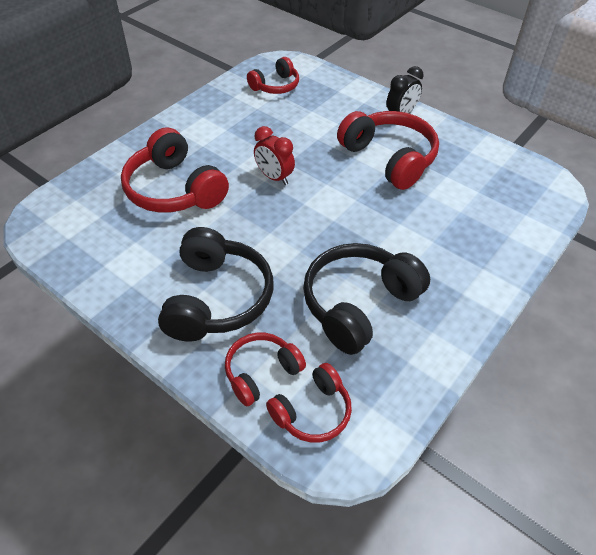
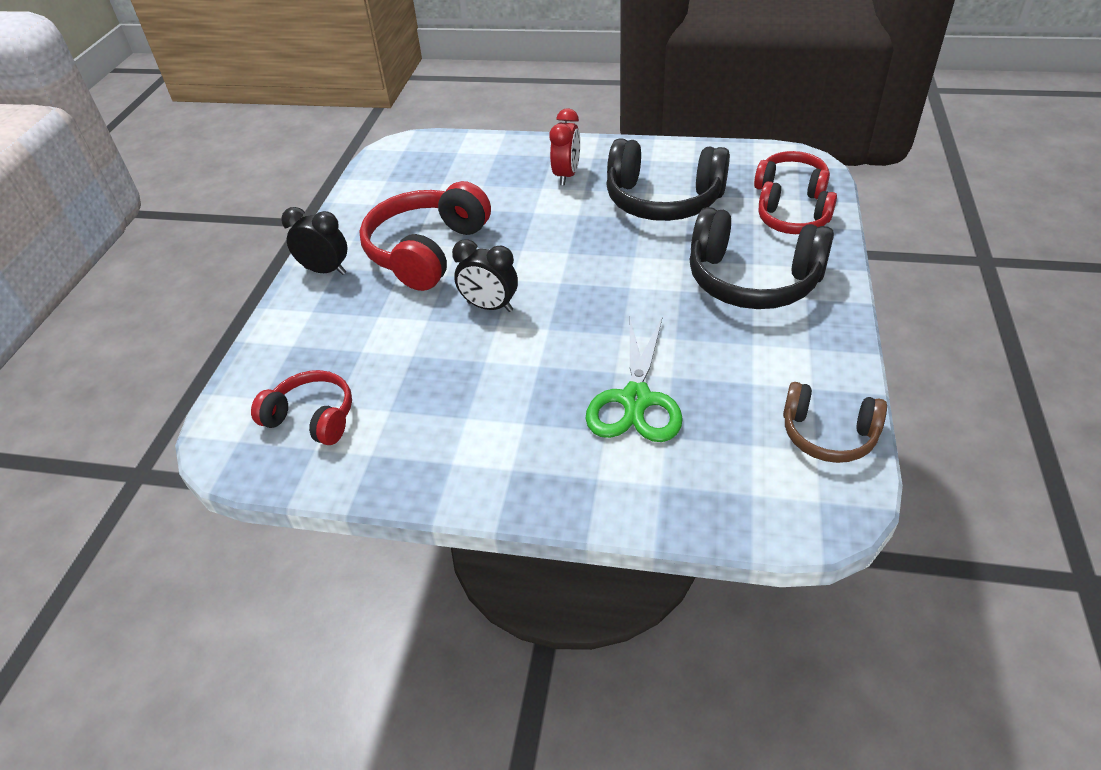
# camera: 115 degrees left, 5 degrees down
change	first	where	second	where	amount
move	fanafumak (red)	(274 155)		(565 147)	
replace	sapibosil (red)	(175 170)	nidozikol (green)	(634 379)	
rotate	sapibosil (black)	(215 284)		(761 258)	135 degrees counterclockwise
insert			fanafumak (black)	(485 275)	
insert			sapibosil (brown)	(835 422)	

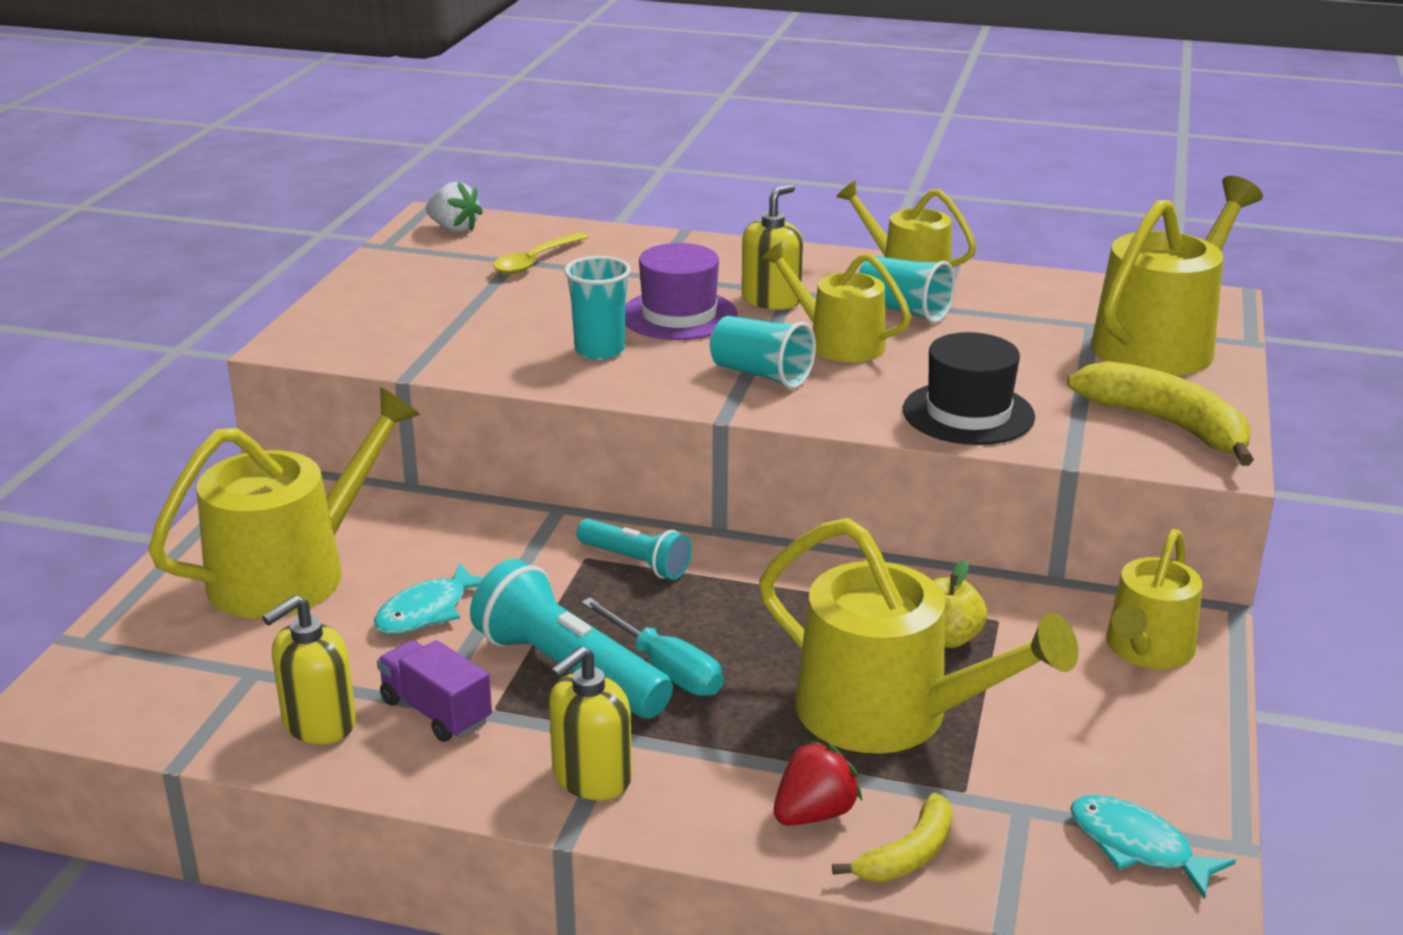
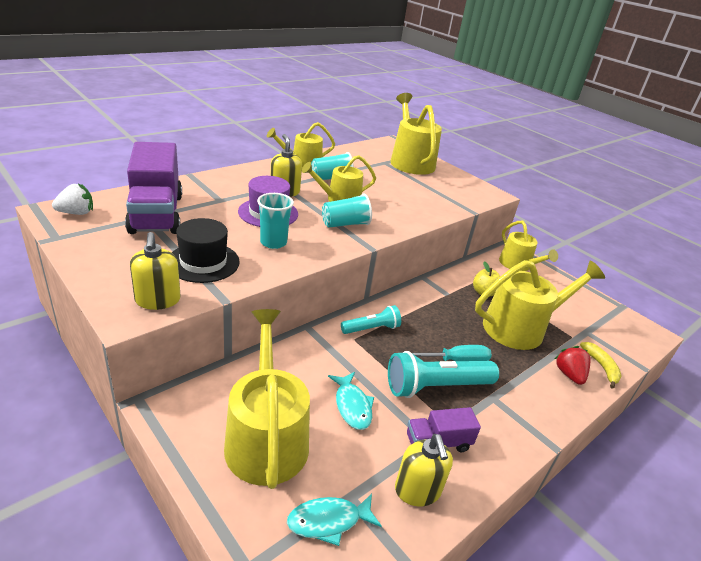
# camera: 60 degrees left, 5 degrees up
change	first	where	second	where	amount
replace	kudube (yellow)	(540 253)	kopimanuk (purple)	(153 188)	
move	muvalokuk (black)	(969 388)		(206 250)	
delete	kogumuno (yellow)	(1160 413)			
move	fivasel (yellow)	(590 723)		(155 271)	
move	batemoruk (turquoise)	(1153 847)		(334 520)	

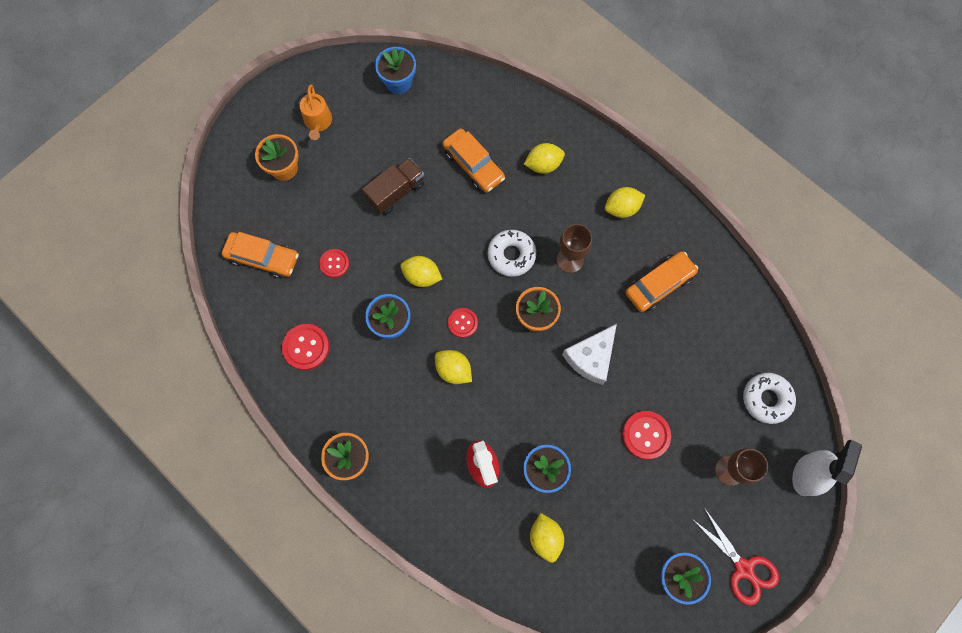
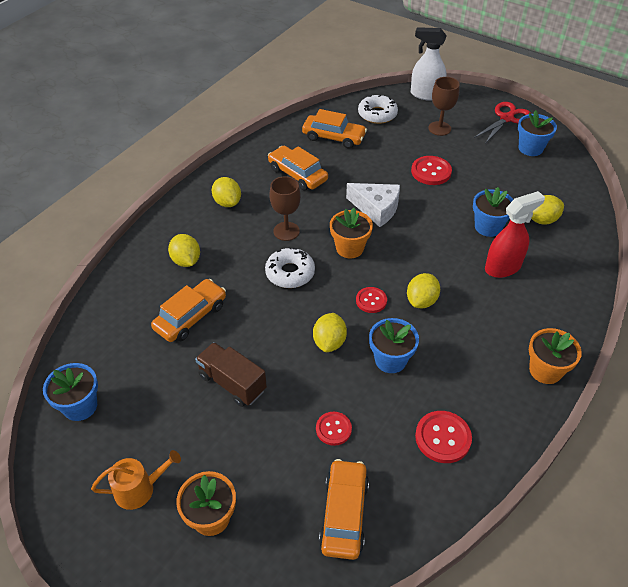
# camera: 100 degrees left, 25 degrees down
change	first	where	second	where	amount
insert			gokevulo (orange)	(334 129)	

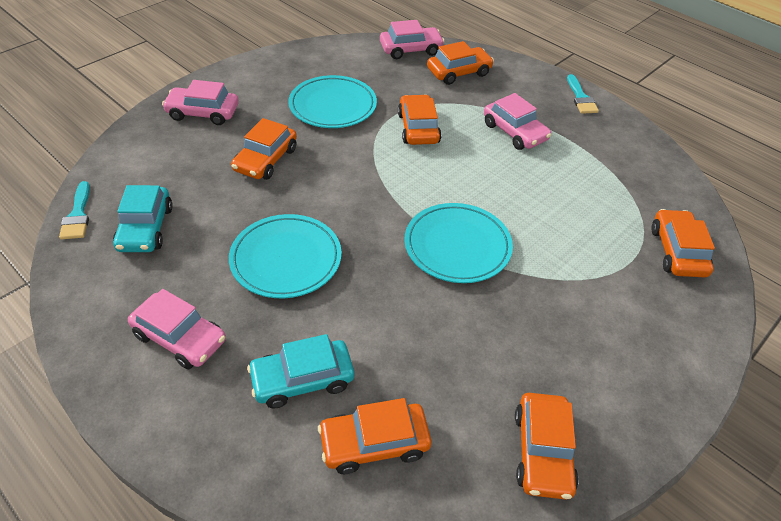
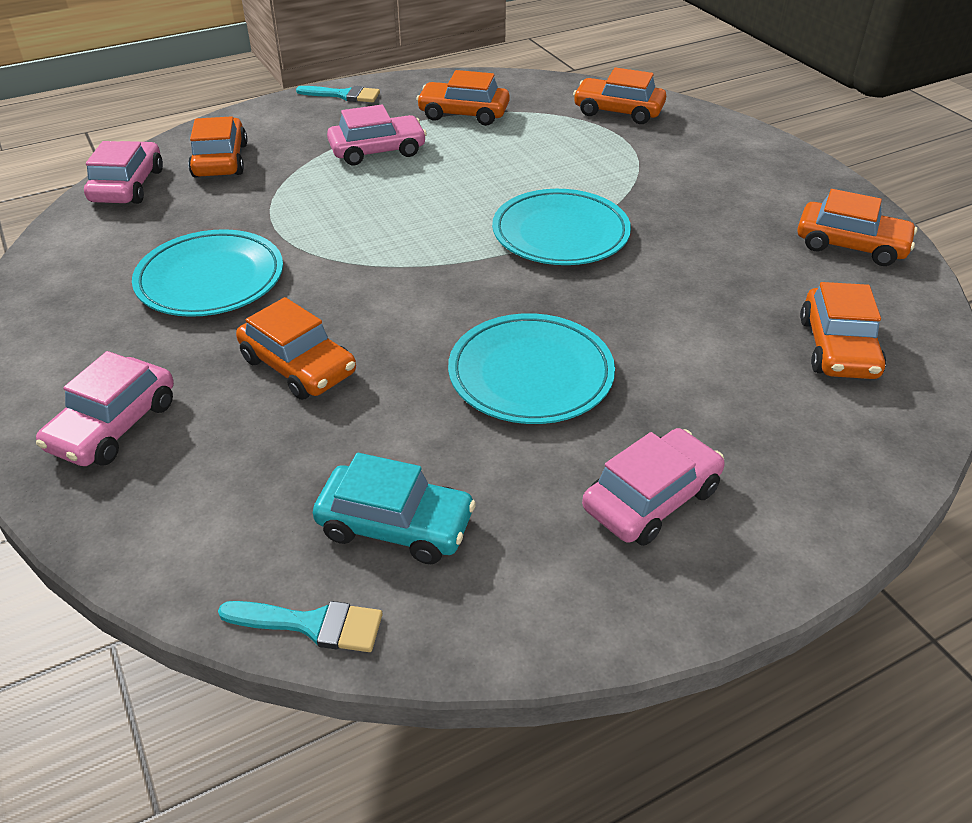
# camera: 70 degrees left, 5 degrees down
change	first	where	second	where	amount
move	gokevulo (orange)	(419 119)		(463 98)	
delete	gokevulo (turquoise)	(300 371)			

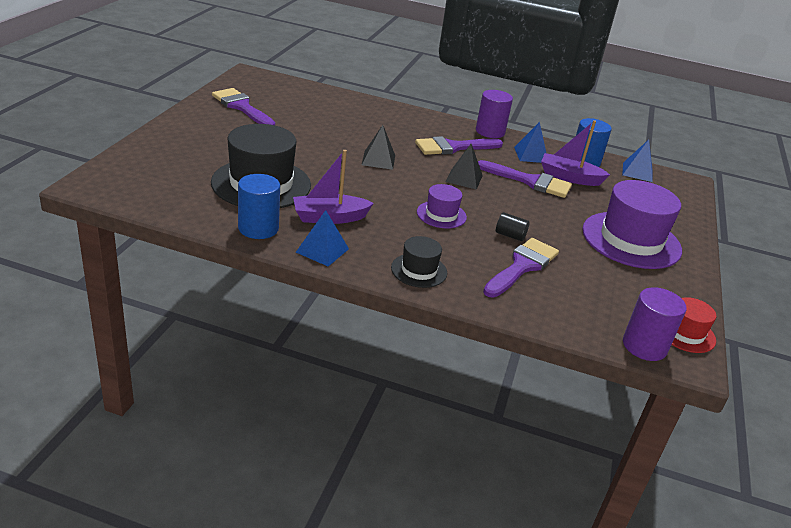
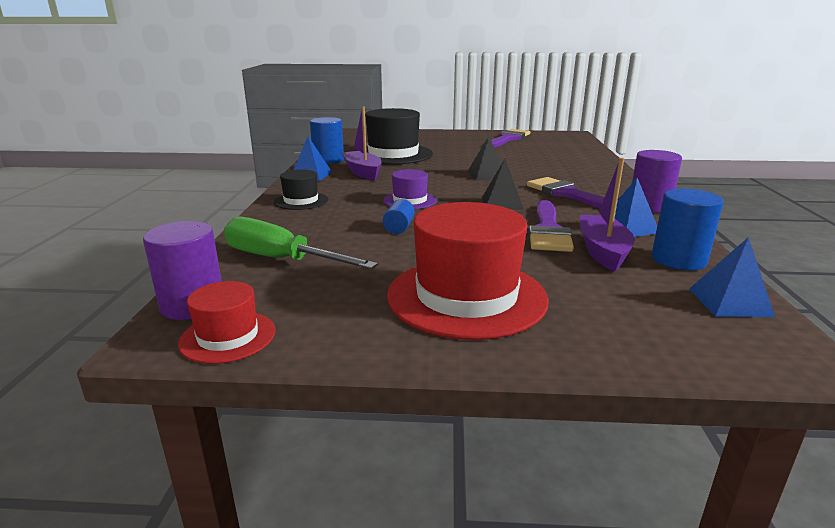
# camera: 80 degrees right, 10 degrees down
change	first	where	second	where	amount
recolor	muvalokuk (purple)	(632 224)	muvalokuk (red)	(468 271)	
recolor	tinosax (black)	(513 226)	tinosax (blue)	(399 216)	
delete	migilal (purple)	(521 268)			
insert			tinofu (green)	(301 242)	

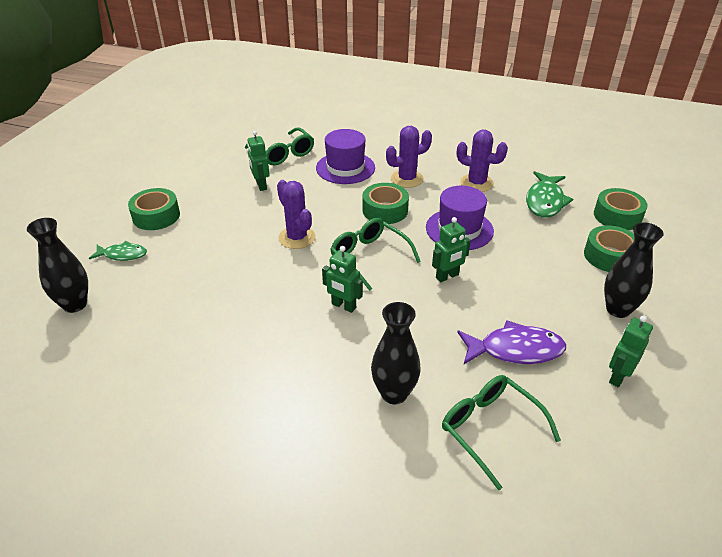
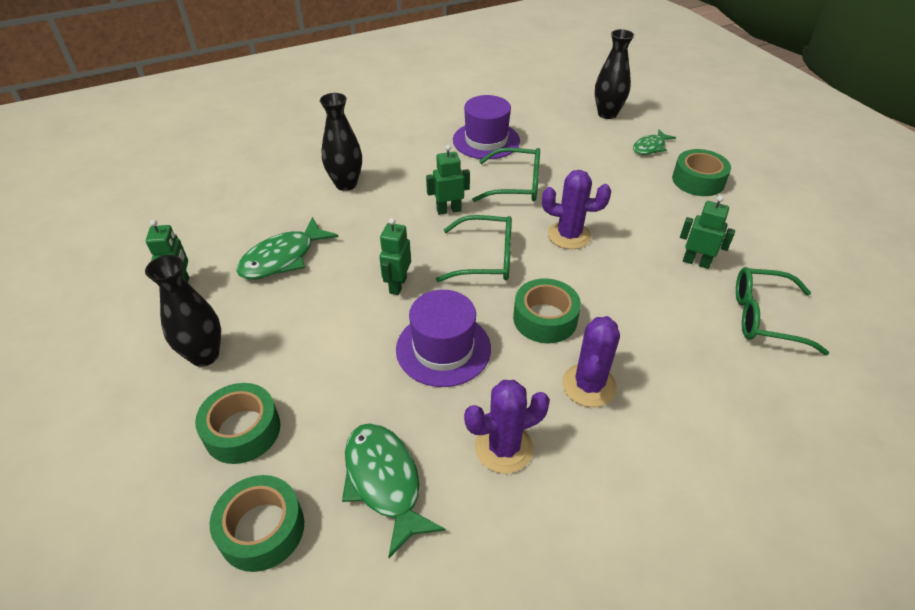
# camera: 135 degrees right, 5 degrees up
change	first	where	second	where	amount
move	muvalokuk (purple)	(345 156)		(486 127)	
recolor	batemoruk (purple)	(511 342)	batemoruk (green)	(287 248)	
move	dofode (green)	(501 432)		(506 175)	

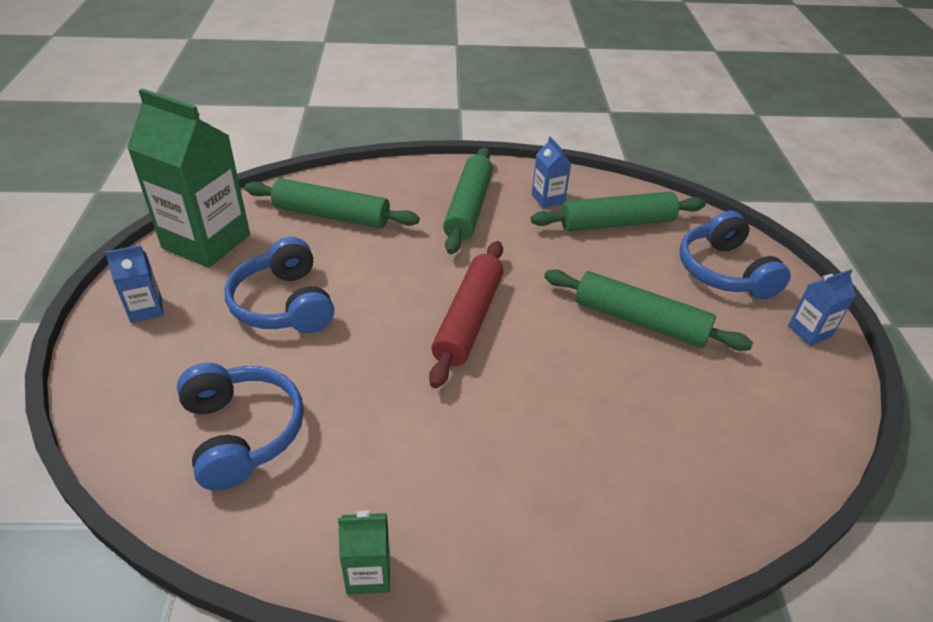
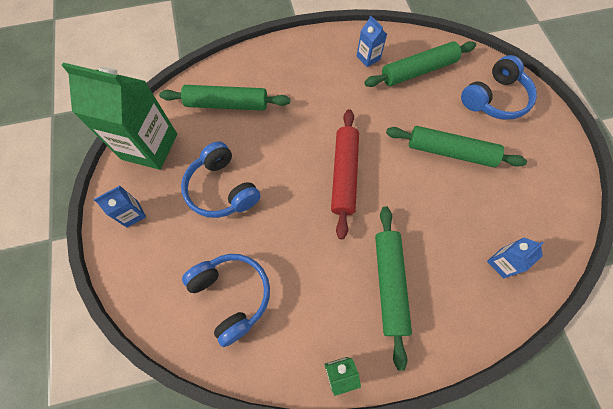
# camera: 10 degrees left, 25 degrees up
change	first	where	second	where	amount
move	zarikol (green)	(468 200)		(393 288)	
rotate	sapibosil (blue)	(734 255)		(499 87)	105 degrees counterclockwise
move	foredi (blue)	(822 307)		(515 257)	

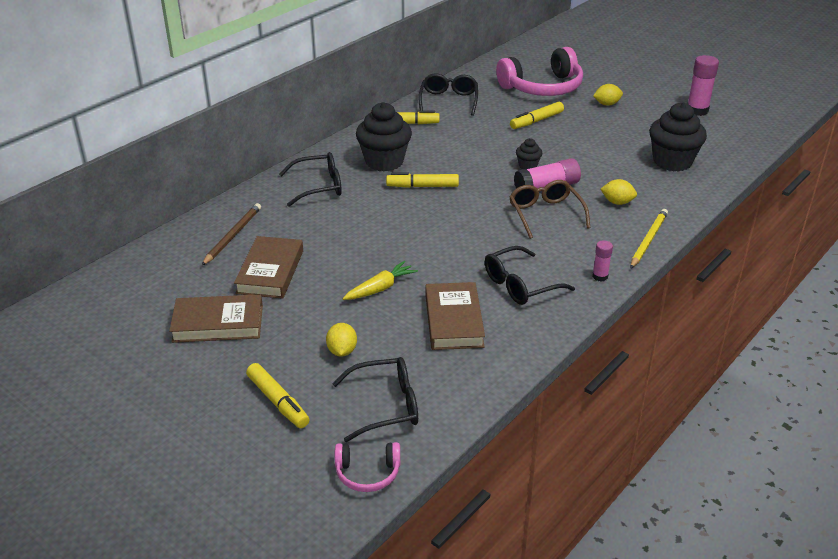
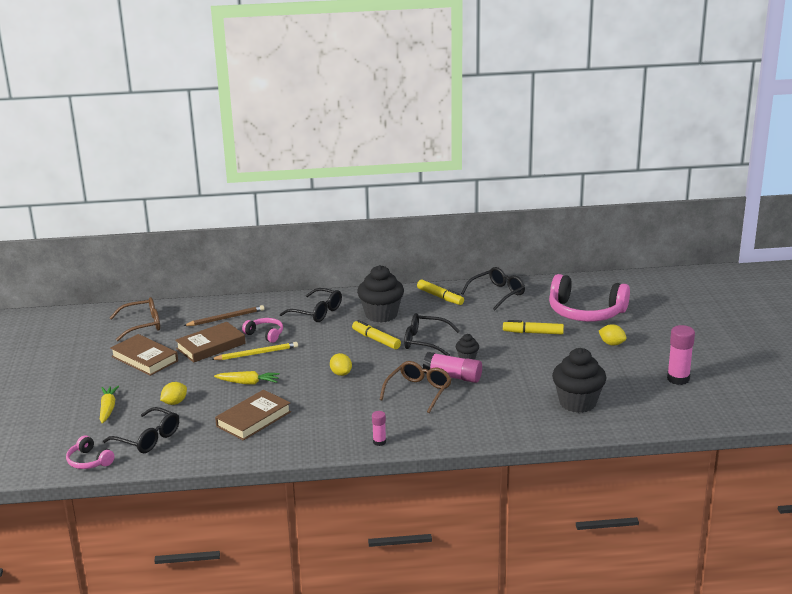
# camera: 45 degrees right, 10 degrees down
change	first	where	second	where	amount
move	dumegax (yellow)	(618 192)		(341 364)	
move	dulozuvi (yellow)	(649 238)		(254 351)	
move	dofode (black)	(530 275)		(432 334)	
replace	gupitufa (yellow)	(278 395)	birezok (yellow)	(109 405)	
insert			dofode (brown)	(135 319)	
insert			sapibosil (pink)	(262 330)	

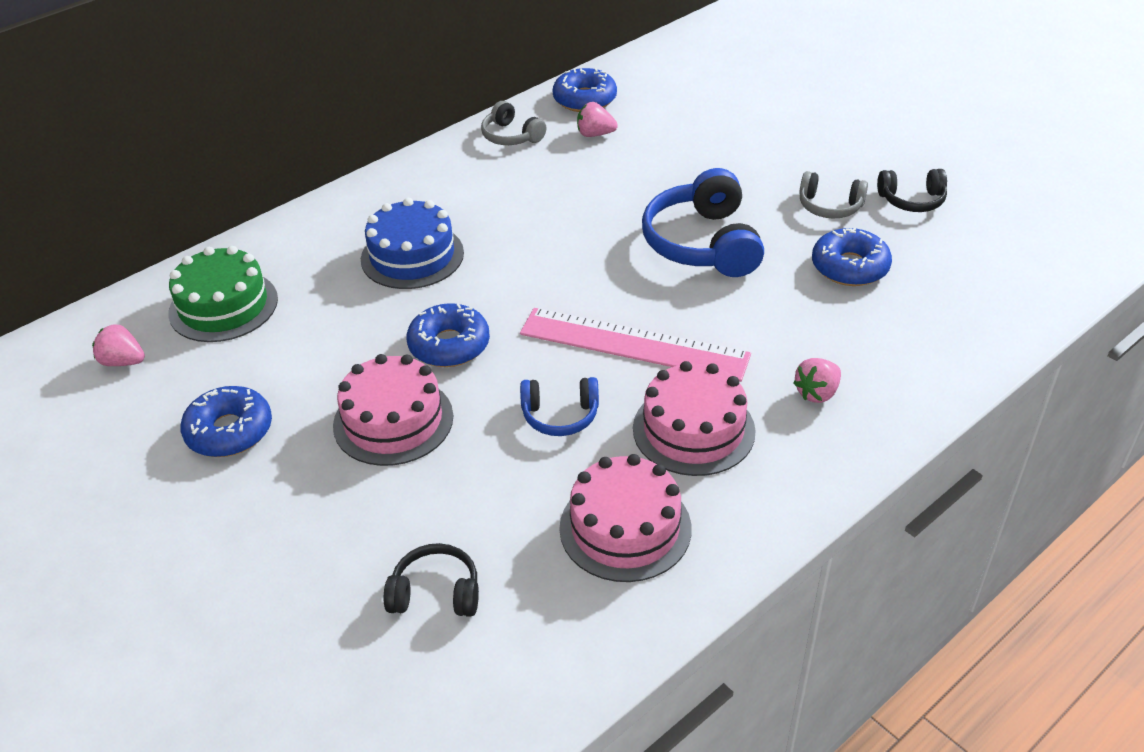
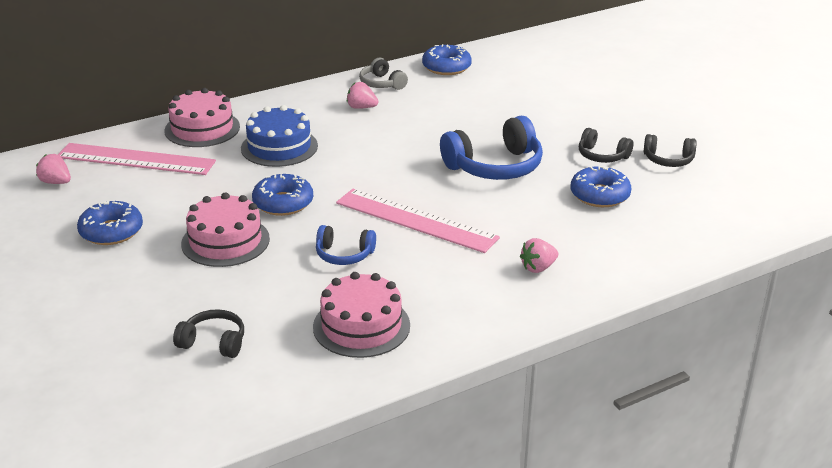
# camera: 10 degrees right, 10 degrees down
change	first	where	second	where	amount
move	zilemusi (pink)	(597 119)		(362 95)	
rotate	sapibosil (blue)	(703 222)		(491 148)	120 degrees counterclockwise
recolor	sapibosil (grey)	(833 194)	sapibosil (black)	(606 145)	
replace	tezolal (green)	(223 294)	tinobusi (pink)	(137 159)	
move	tezolal (pink)	(694 418)		(202 117)	

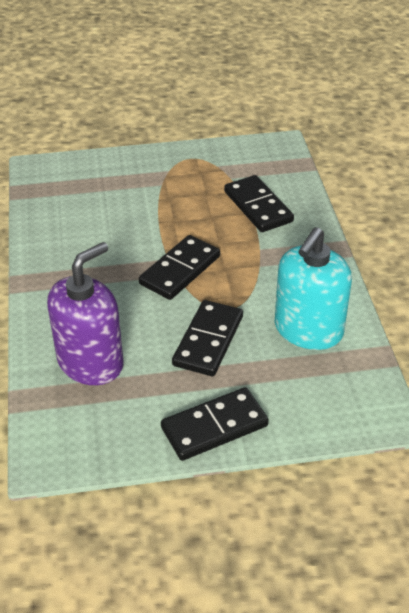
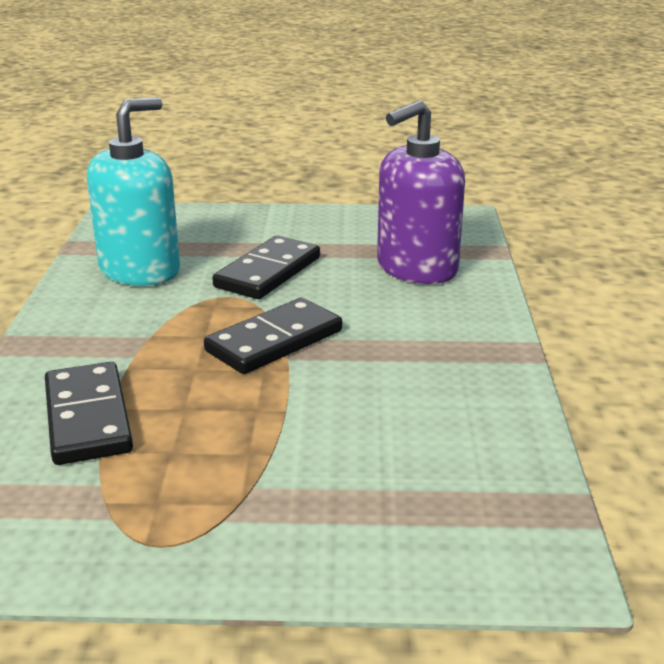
# camera: 170 degrees left, 15 degrees down
change	first	where	second	where	amount
delete	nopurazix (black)	(215 424)			

